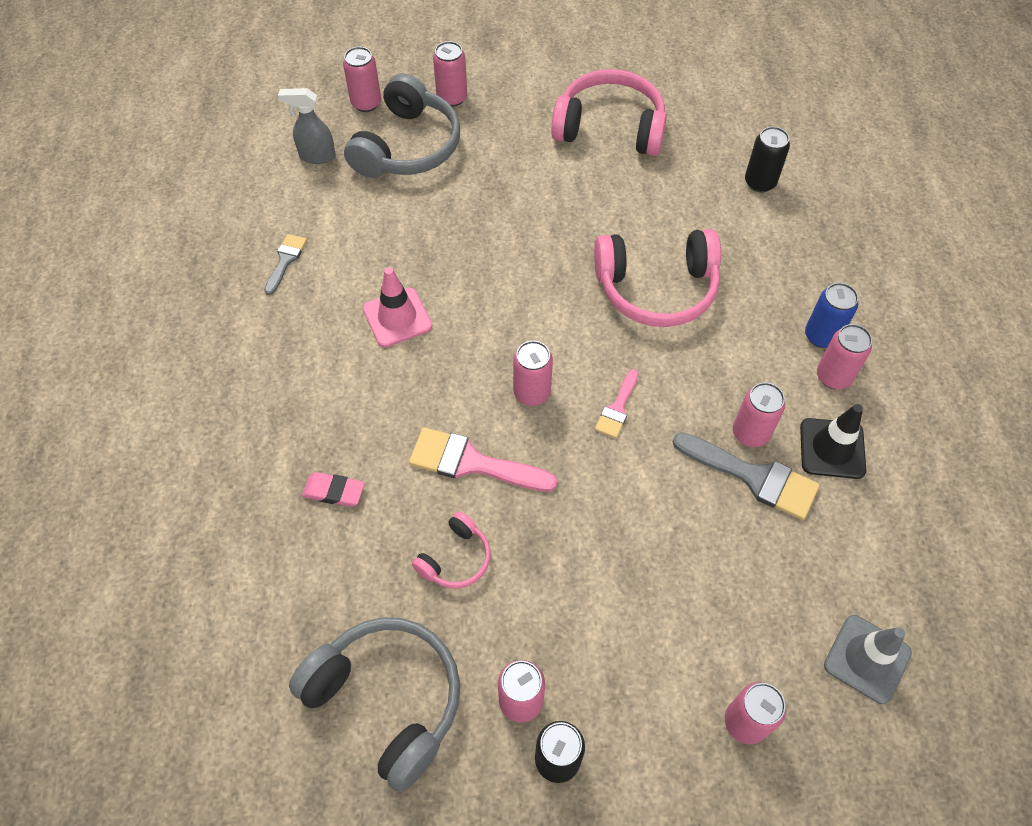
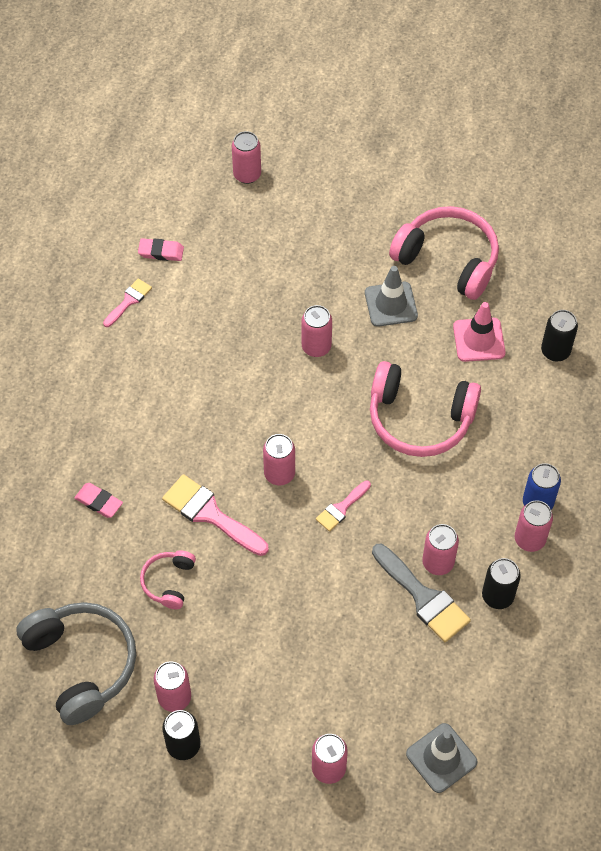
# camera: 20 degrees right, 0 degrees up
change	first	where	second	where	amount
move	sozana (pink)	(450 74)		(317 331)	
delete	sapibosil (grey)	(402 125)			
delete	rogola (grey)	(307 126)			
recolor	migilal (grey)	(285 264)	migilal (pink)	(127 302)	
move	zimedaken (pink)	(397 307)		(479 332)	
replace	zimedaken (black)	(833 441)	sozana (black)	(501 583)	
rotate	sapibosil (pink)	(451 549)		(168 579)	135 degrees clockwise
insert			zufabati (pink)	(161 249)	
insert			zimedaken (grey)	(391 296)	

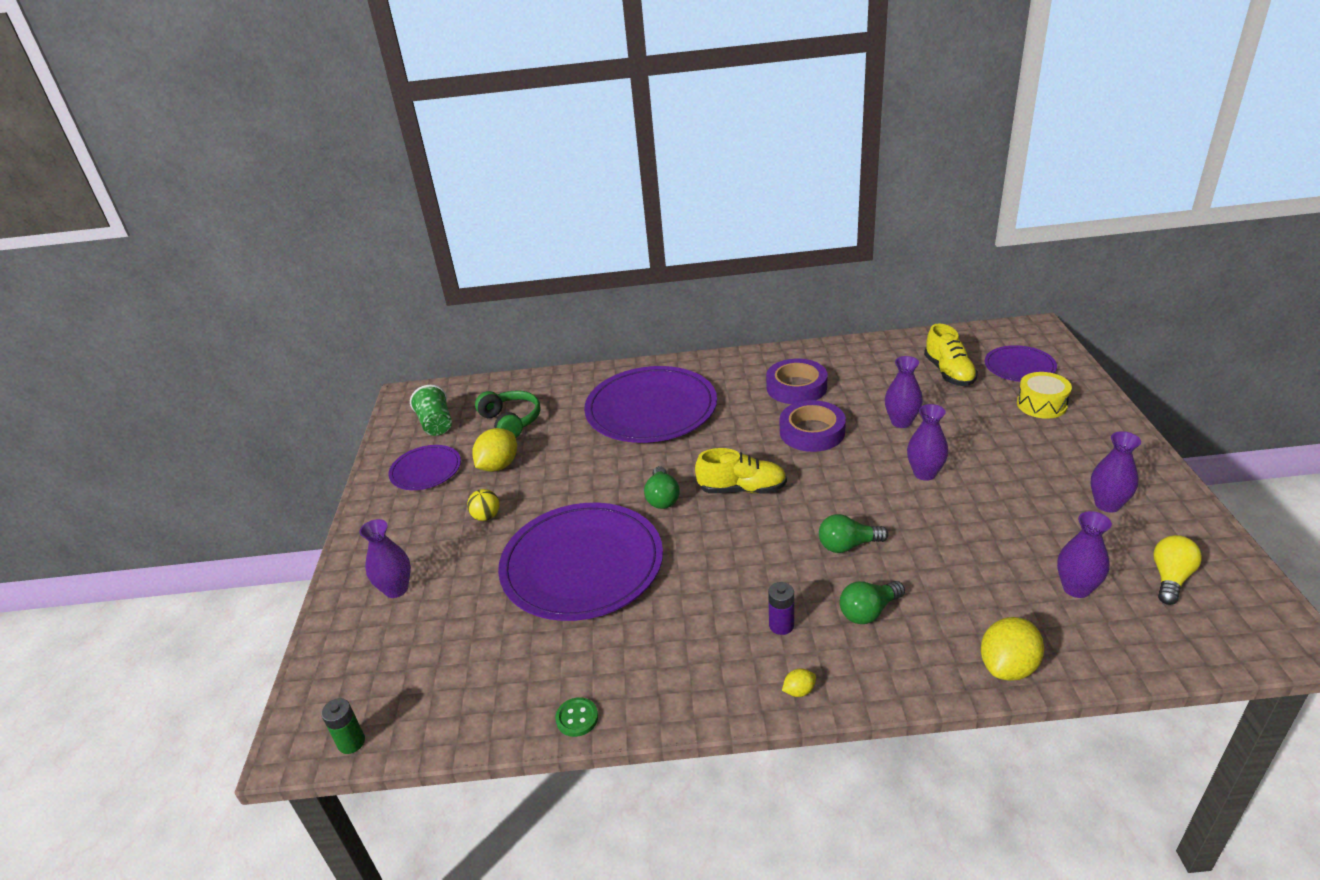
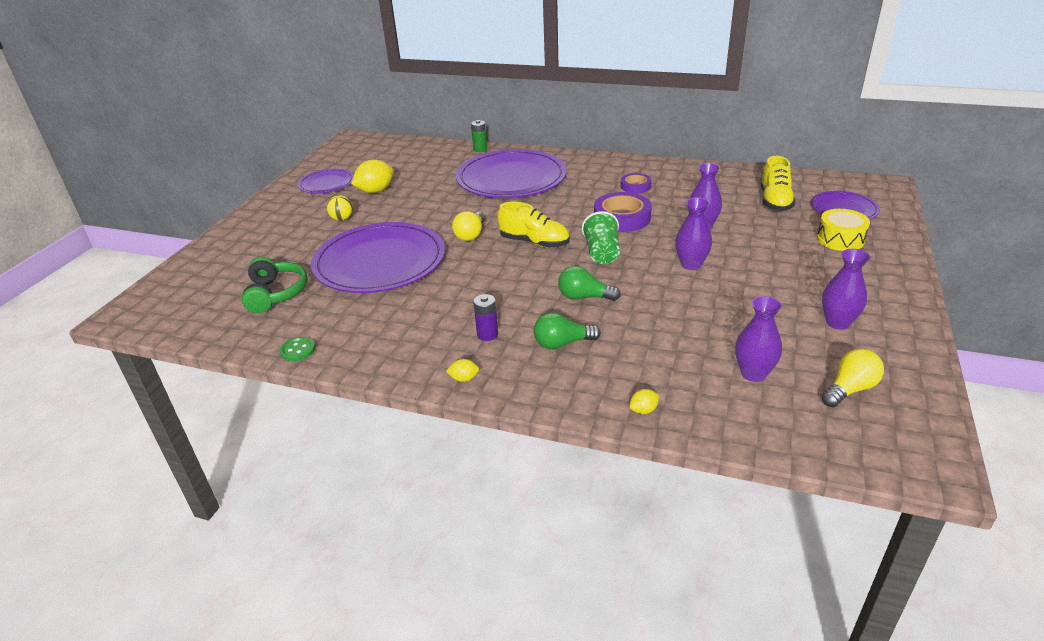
# camera: 20 degrees right, 0 degrees up
change	first	where	second	where	amount
resize	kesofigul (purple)	(796 381)		(636 183)	x0.57
move	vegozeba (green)	(431 410)		(601 237)	
move	sapibosil (green)	(508 414)		(275 285)	
recolor	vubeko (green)	(662 487)	vubeko (yellow)	(468 226)	
delete	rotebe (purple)	(385 558)			
resize	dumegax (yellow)	(1012 649)		(644 401)	x0.47
move	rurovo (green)	(343 726)		(479 136)	

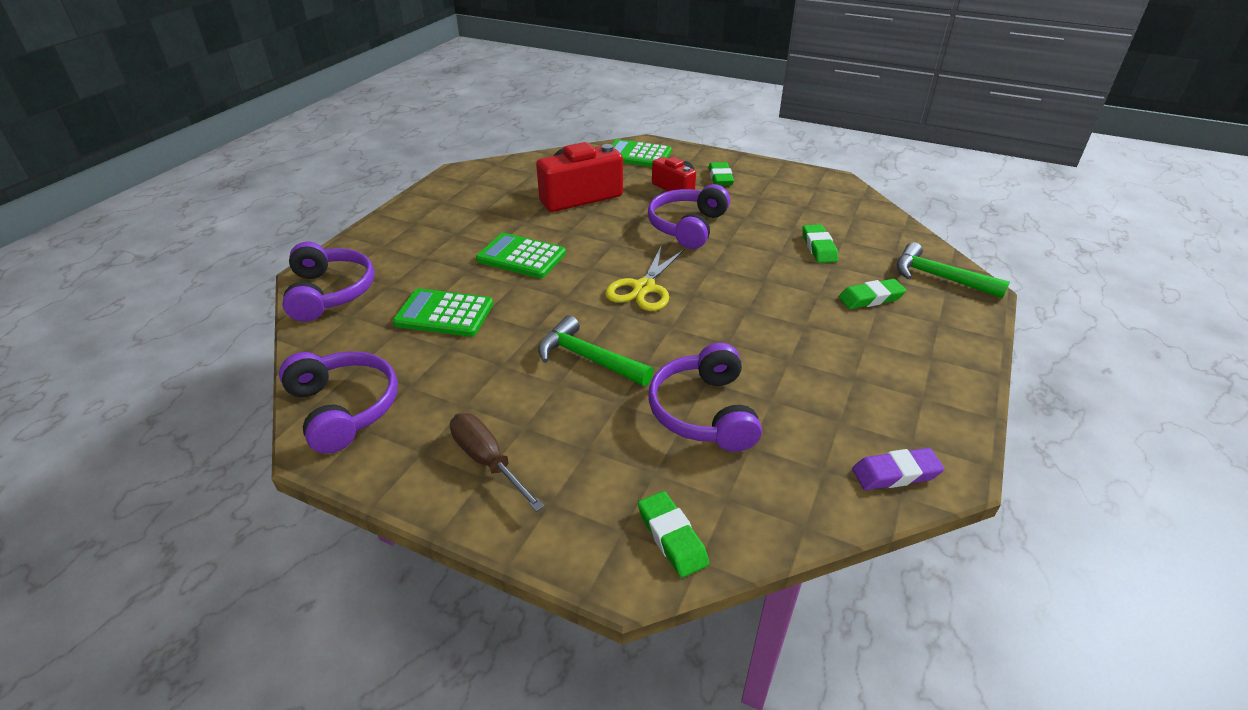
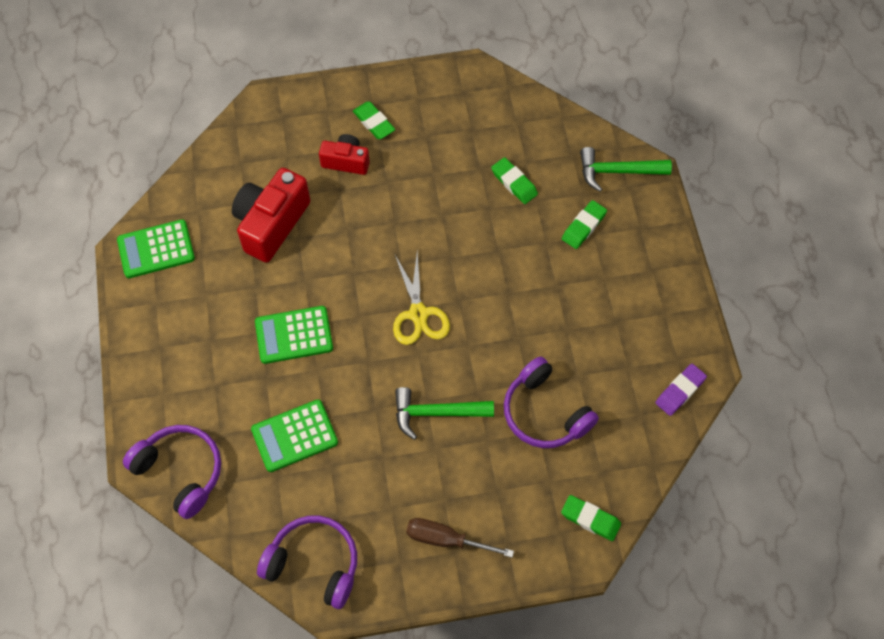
# camera: 35 degrees left, 25 degrees up
change	first	where	second	where	amount
move	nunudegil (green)	(641 153)		(156 248)	
delete	sapibosil (purple)	(689 216)			

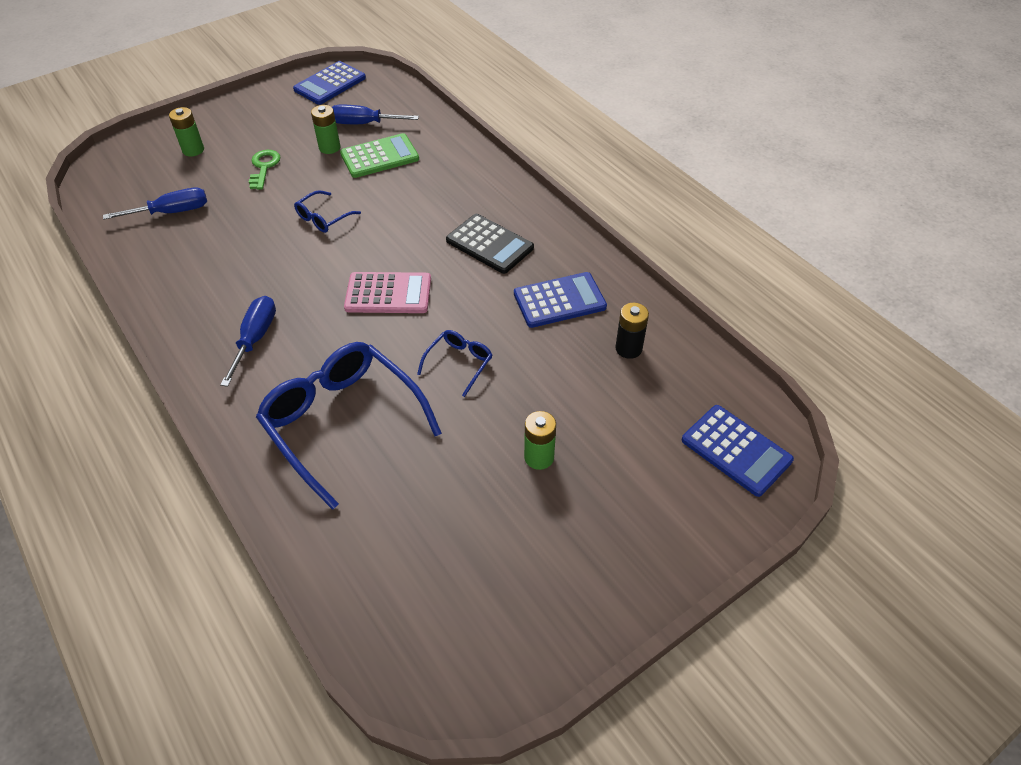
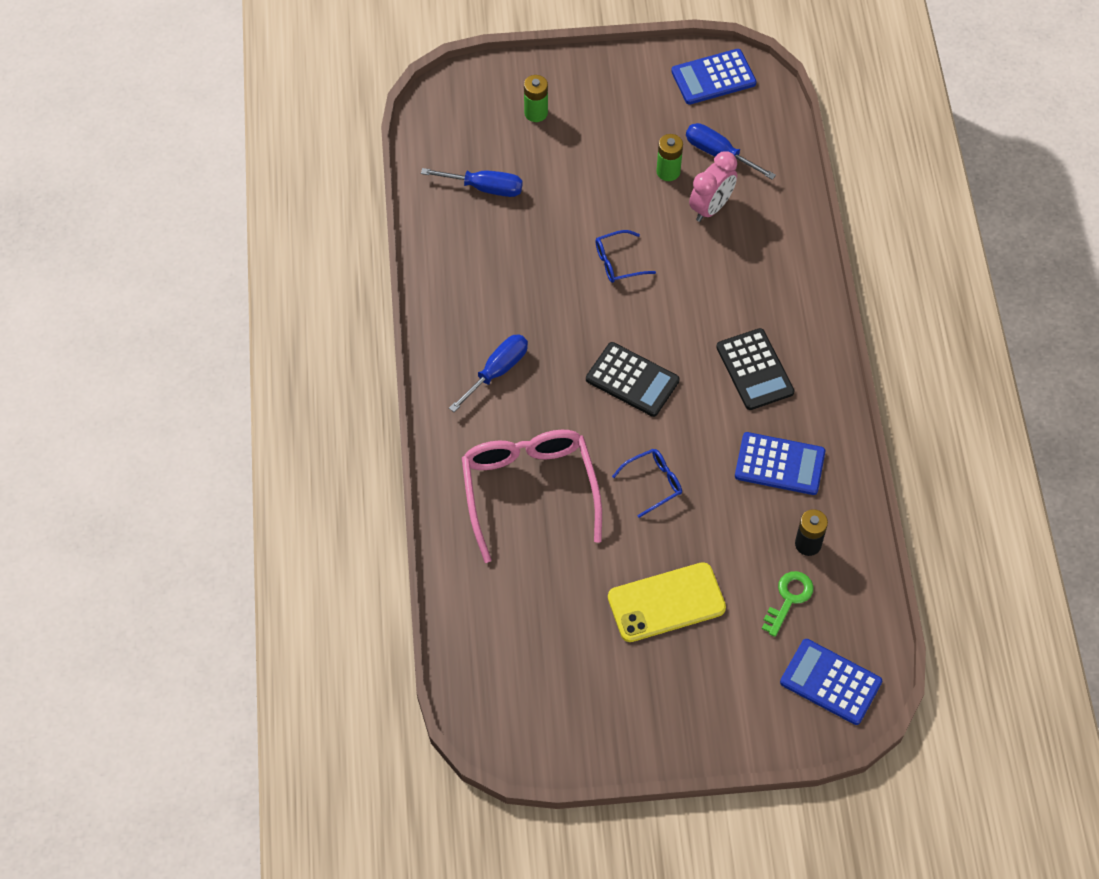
# camera: 30 degrees right, 10 degrees up
change	first	where	second	where	amount
replace	nunudegil (green)	(379 155)	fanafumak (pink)	(713 186)	
move	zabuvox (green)	(264 170)		(788 604)	
recolor	nunudegil (pink)	(387 292)	nunudegil (black)	(633 379)	
recolor	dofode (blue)	(349 426)	dofode (pink)	(532 496)	
rotate	nunudegil (blue)	(738 451)		(831 682)	135 degrees clockwise
replace	rurovo (green)	(540 440)	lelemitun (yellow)	(667 602)	

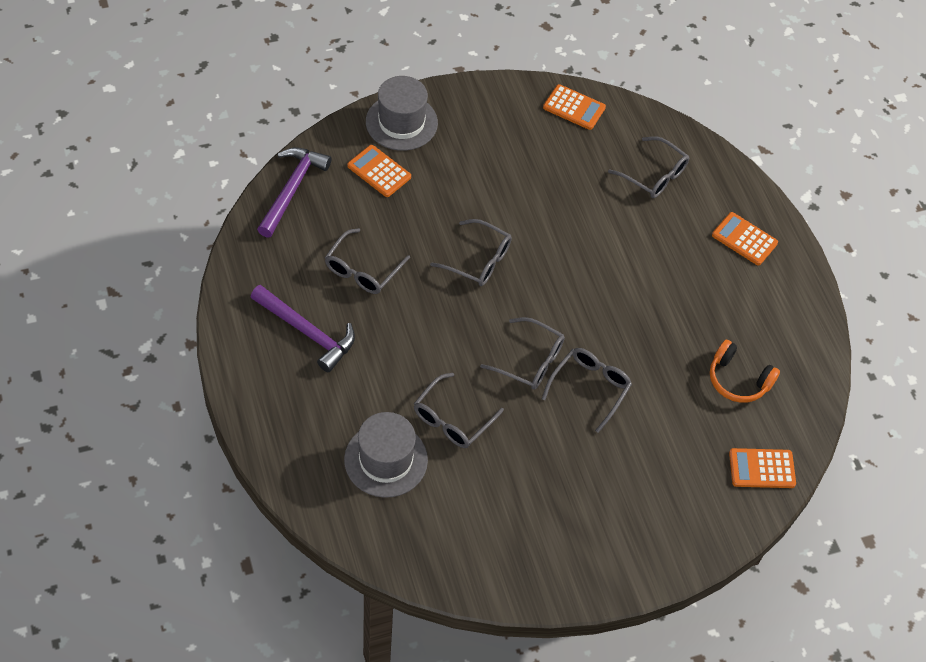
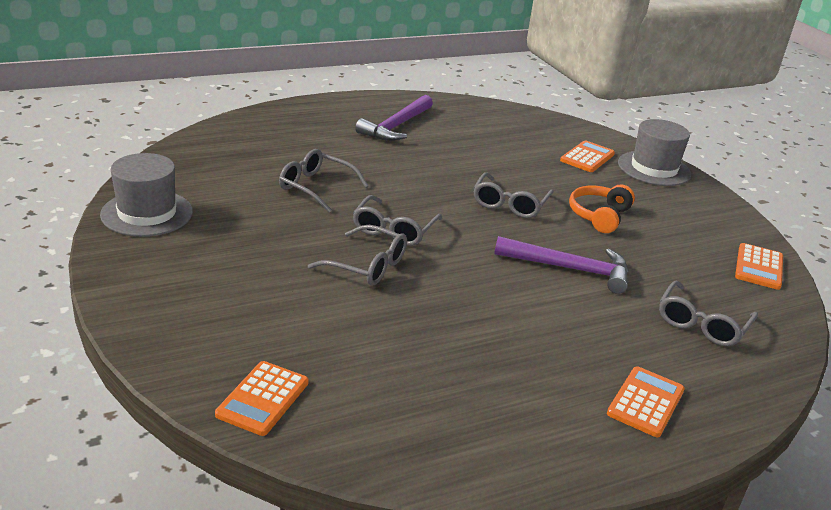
# camera: 85 degrees right, 25 degrees down
change	first	where	second	where	amount
move	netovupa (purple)	(294 193)		(561 265)	
delete	dofode (grey)	(367 261)			
move	sapibosil (orange)	(745 371)		(602 209)	
move	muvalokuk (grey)	(386 455)		(146 195)	
rotate	nunudegil (orange)	(762 468)		(262 398)	150 degrees counterclockwise

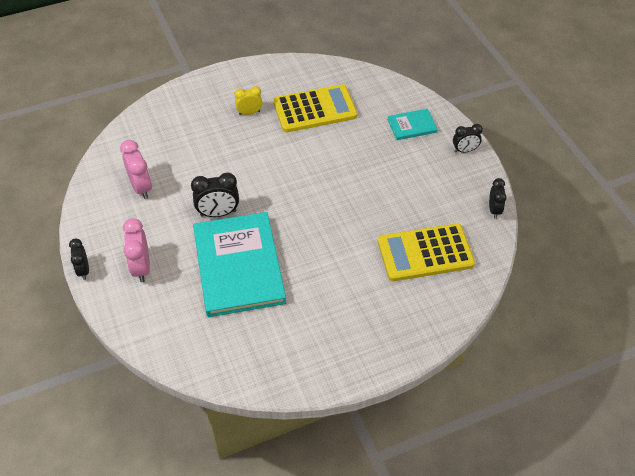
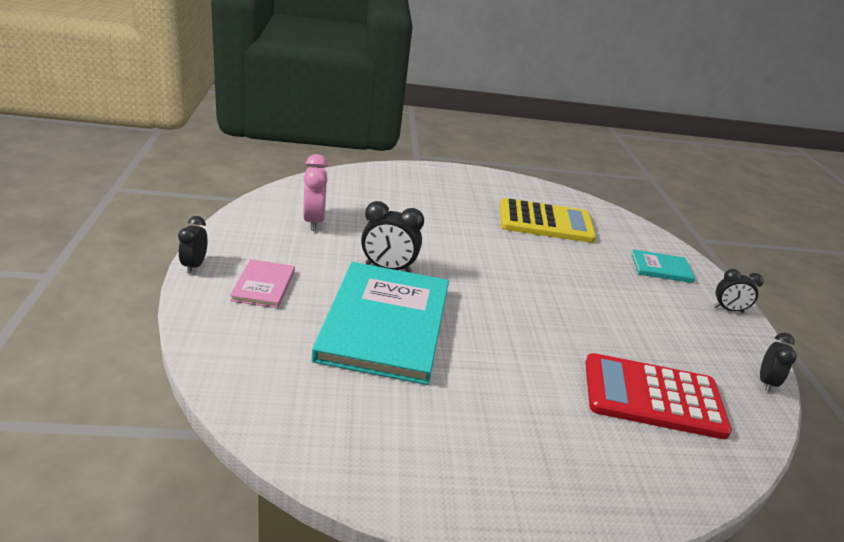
# camera: 15 degrees right, 20 degrees down
change	first	where	second	where	amount
delete	fanafumak (yellow)	(248 100)			
replace	fanafumak (pink)	(136 250)	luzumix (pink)	(262 283)	
recolor	nunudegil (yellow)	(426 252)	nunudegil (red)	(658 396)	

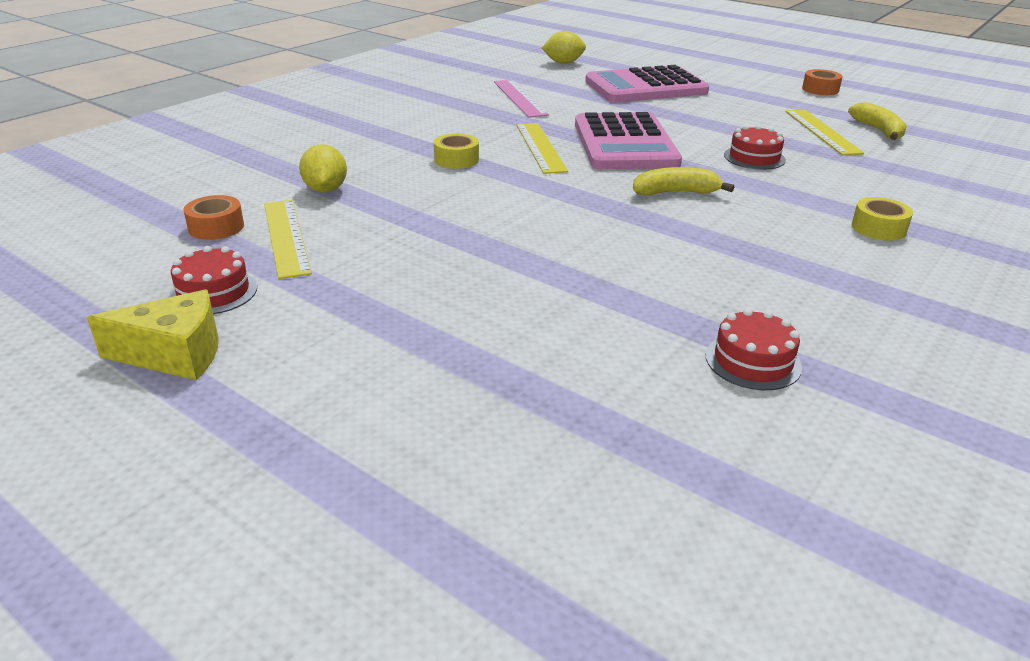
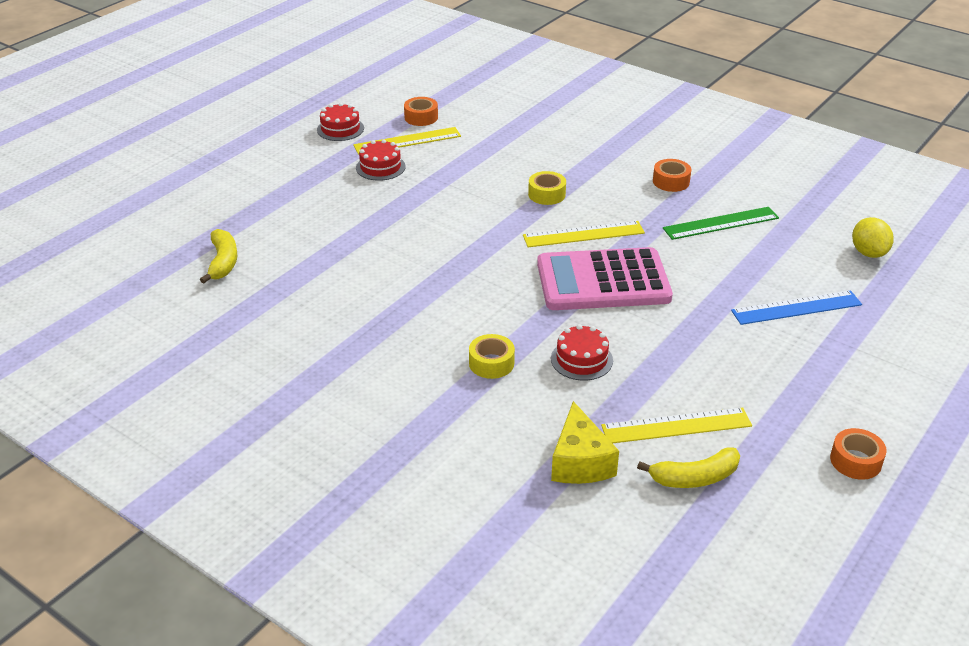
# camera: 90 degrees right, 5 degrees up
change	first	where	second	where	amount
replace	nunudegil (pink)	(647 83)	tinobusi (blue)	(796 307)	
recolor	tinobusi (pink)	(521 99)	tinobusi (green)	(721 223)	
delete	dumegax (yellow)	(323 168)			
move	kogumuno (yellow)	(683 181)		(218 256)	
move	kesofigul (yellow)	(882 219)		(492 356)	
move	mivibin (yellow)	(153 334)		(585 442)	
move	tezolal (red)	(754 349)		(380 160)	
insert			kesofigul (orange)	(672 175)	

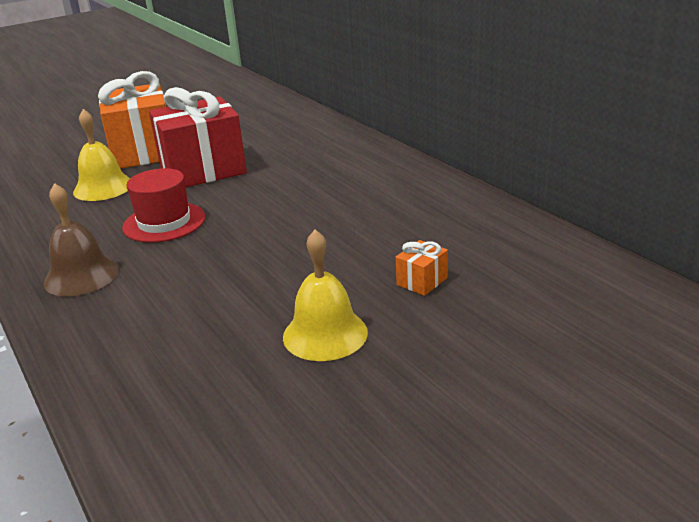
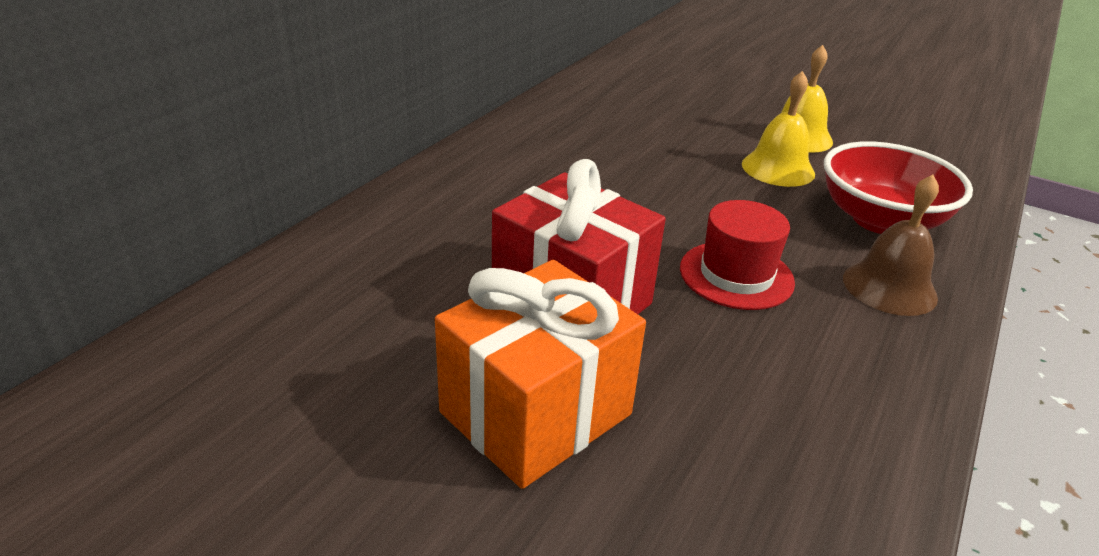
# camera: 120 degrees left, 5 degrees up
change	first	where	second	where	amount
move	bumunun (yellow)	(101 155)		(778 129)	
delete	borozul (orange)	(422 268)			
insert			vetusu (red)	(898 187)	

